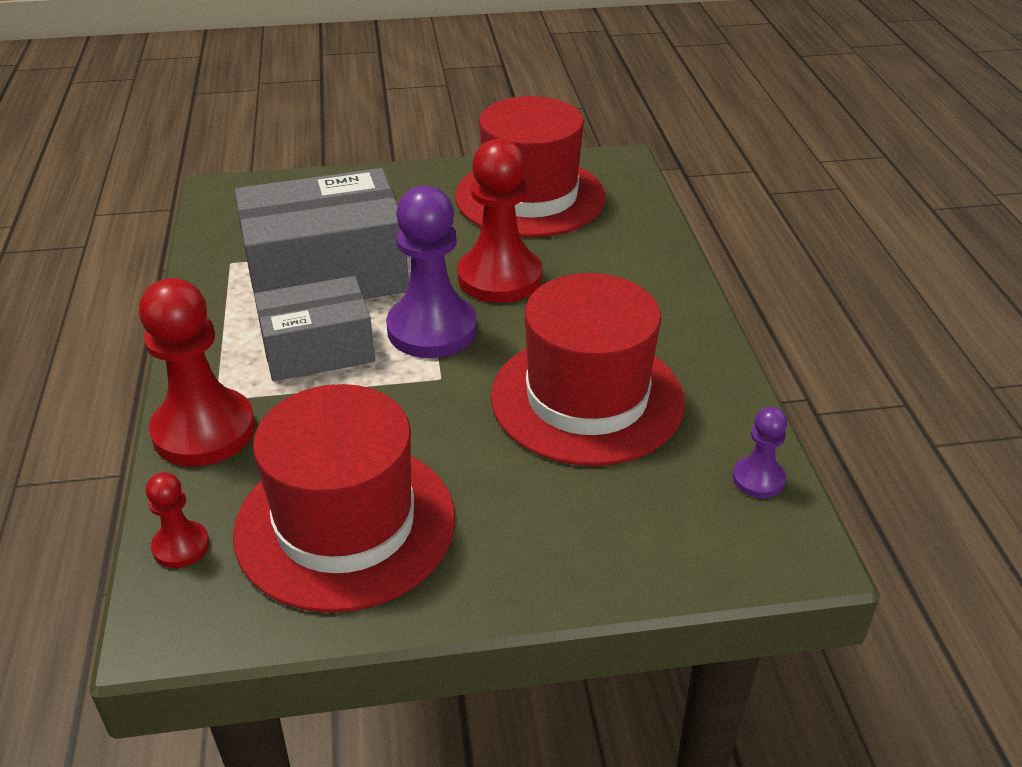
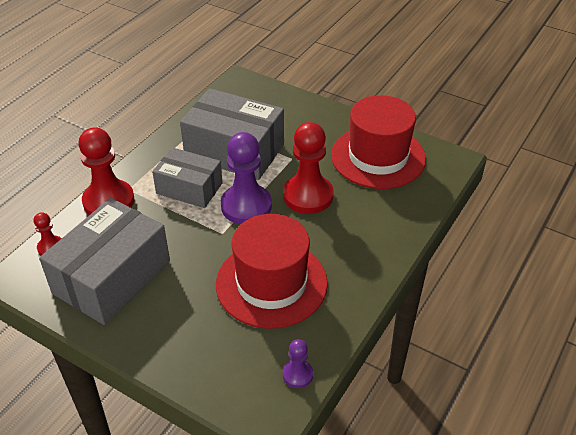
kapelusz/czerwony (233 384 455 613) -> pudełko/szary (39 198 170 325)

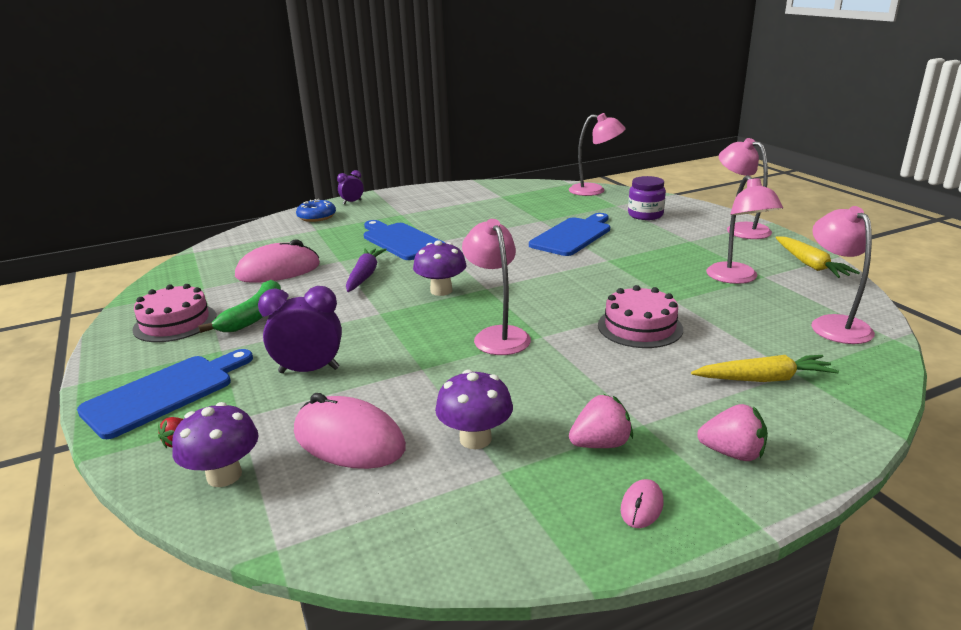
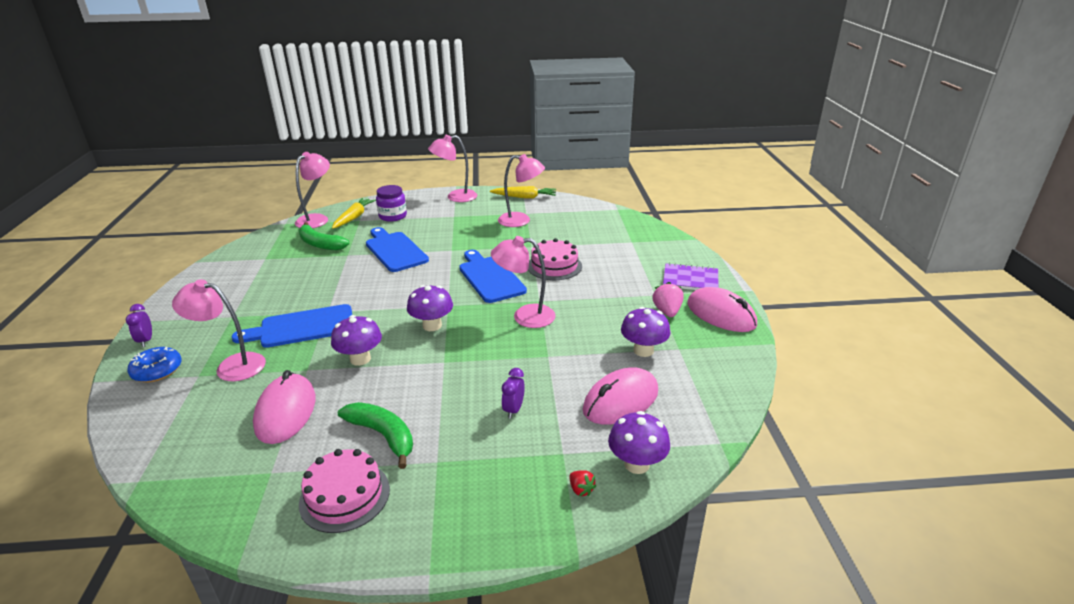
lampka/różowy (811 206 875 344) -> lampka/różowy (172 279 266 381), moved
none -> banan/zielony (298 222 349 250)
marchewka/fioletowy (346 248 387 292) -> grzyb/fioletowy (331 315 382 366)
marchewka/żółty (691 355 839 382) -> marchewka/żółty (332 198 376 229), moved
deska do krojenia/niebieski (77 349 253 439) -> deska do krojenia/niebieski (459 250 527 303), moved
budzik/fioletowy (258 286 342 373) -> budzik/fioletowy (501 368 525 419), x0.58
truskawka/różowy (697 404 768 461) -> zeszyt/fioletowy (663 263 718 290)
myszka/różowy (621 479 663 528) -> myszka/różowy (687 287 757 332), x2.26

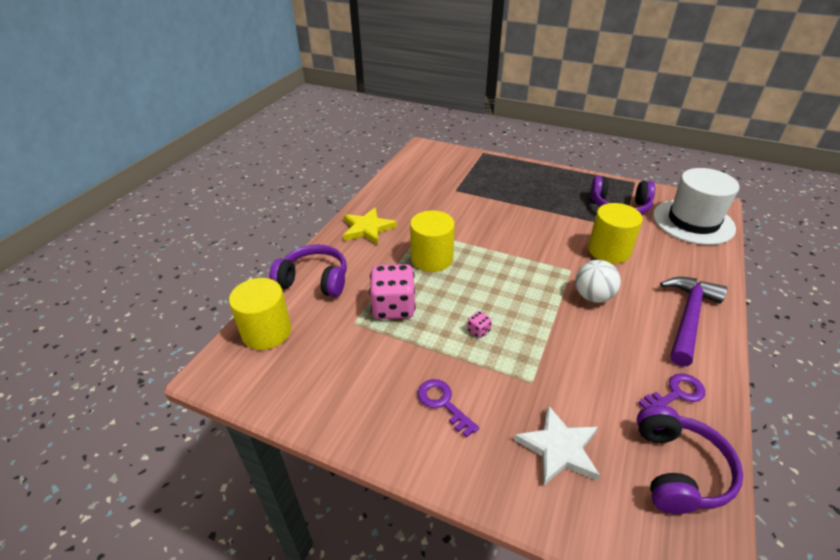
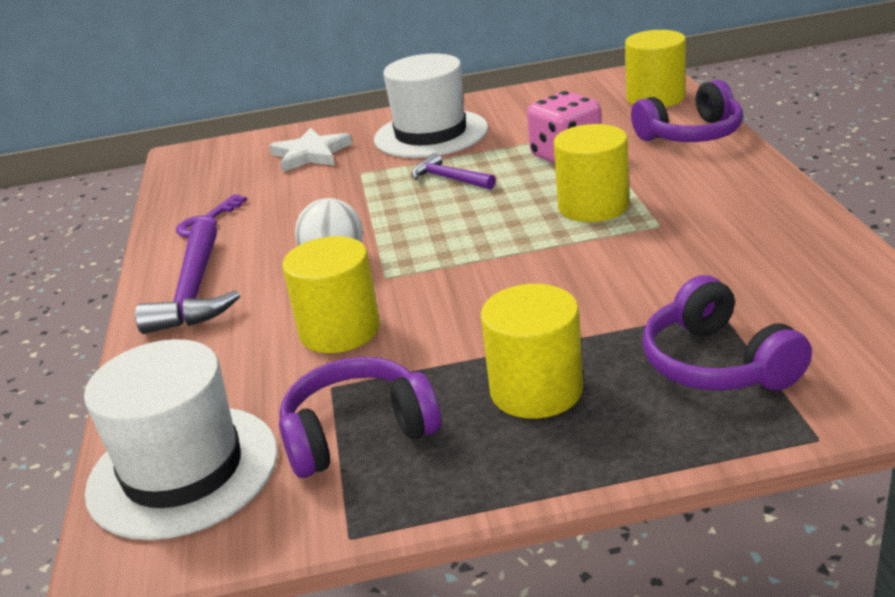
klucz/fioletowy (418 379 479 437) -> kapelusz/biały (374 54 488 158)
kostka do gry/różowy (467 311 492 338) -> młotek/fioletowy (412 153 496 190)
none -> walec/żółty (481 284 583 419)
słuchawki/fioletowy (637 405 743 514) -> słuchawki/fioletowy (643 275 812 391), moved
gwiazda/żółty (343 207 397 245) -> none

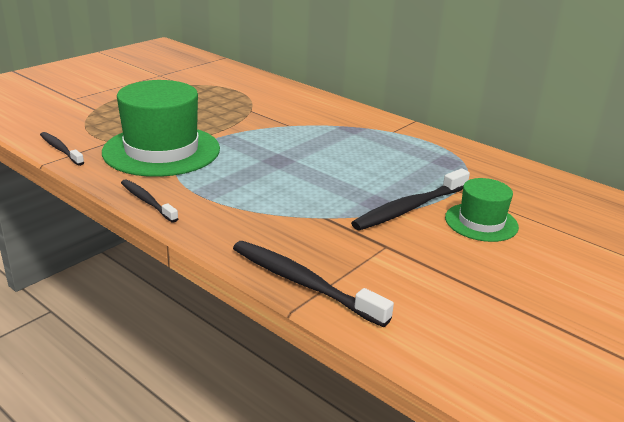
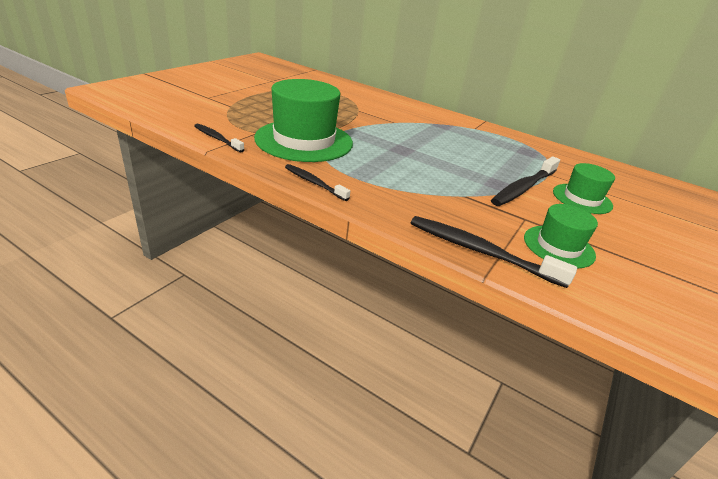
none -> kapelusz/zielony (524 204 598 269)

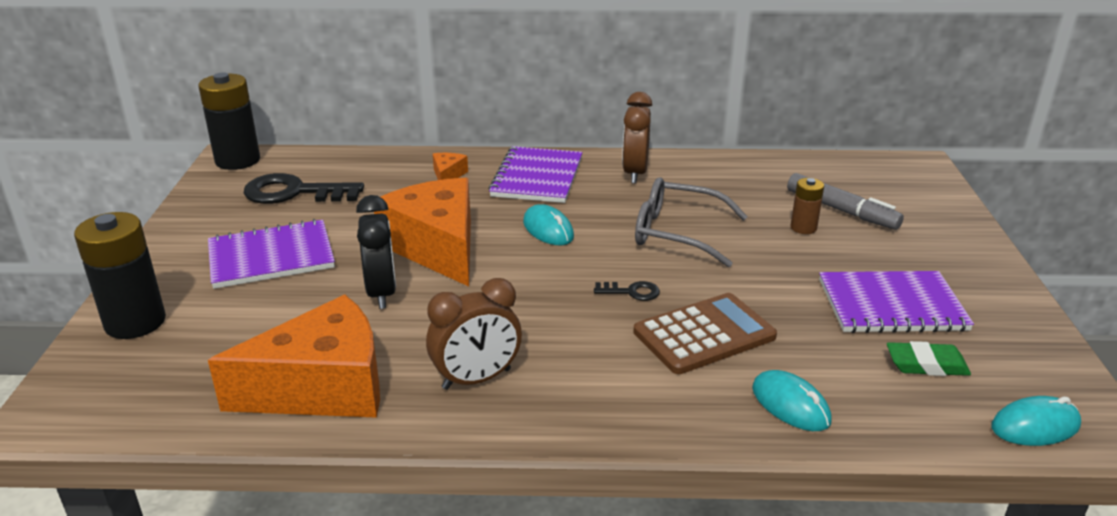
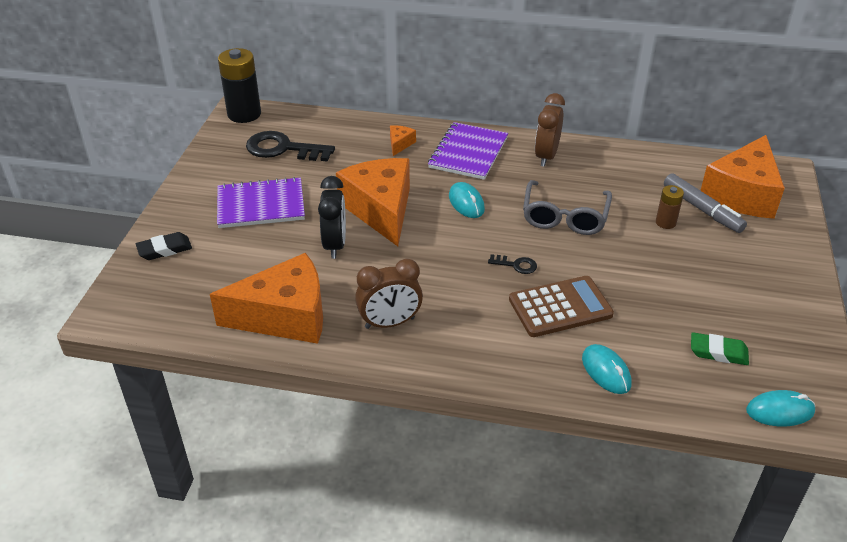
bateria/czarny (74 212 166 339) -> gumka do mazania/czarny (136 232 192 260)
okulary/szary (635 177 748 267) -> okulary/szary (523 180 612 235), 105 degrees counterclockwise
none -> ser/pomarańczowy (700 135 785 219)
zeszyt/fioletowy (819 271 974 333) -> none

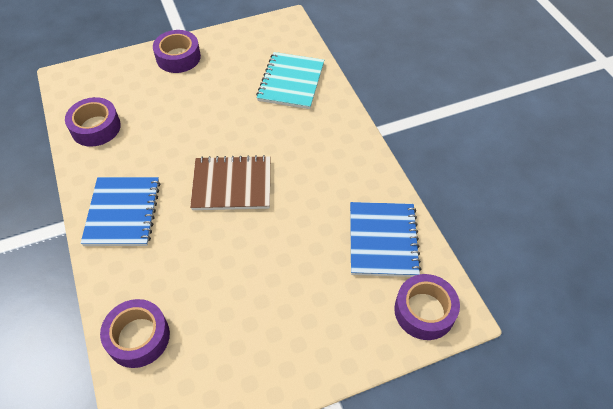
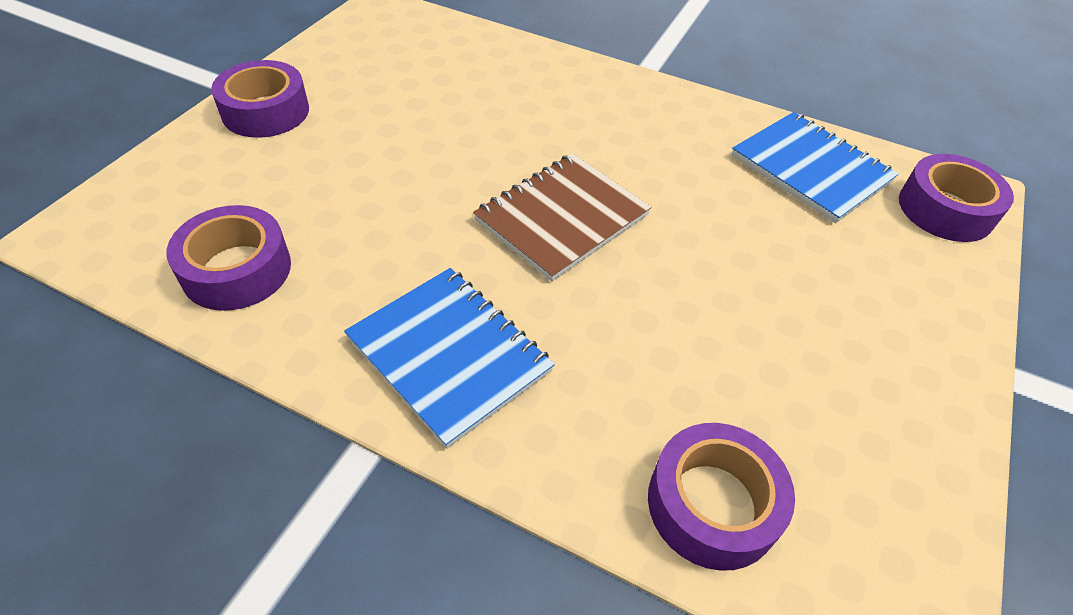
zeszyt/turkusowy (256 52 324 109) -> none

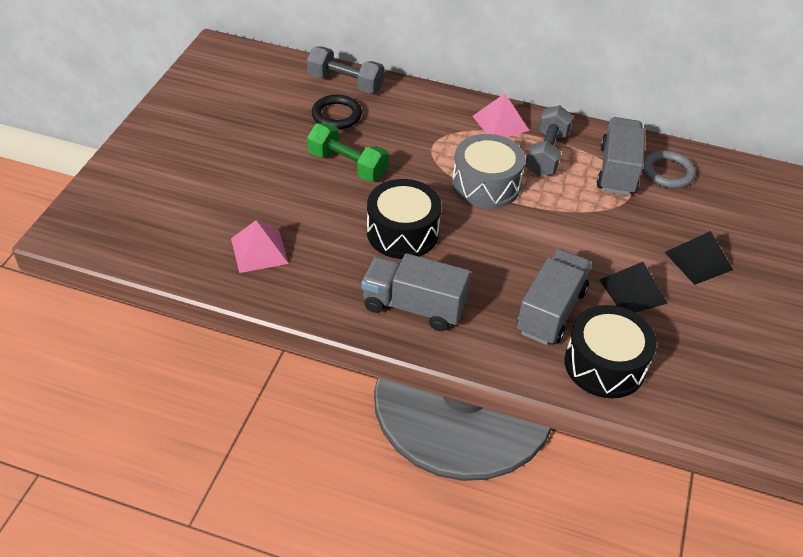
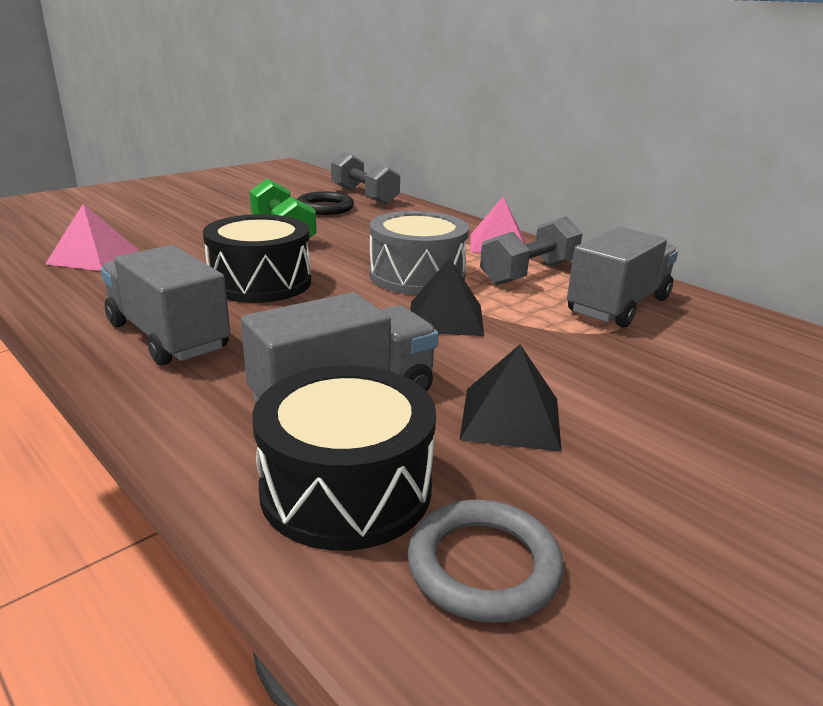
pierścień/szary (643 150 696 188) -> pierścień/szary (408 499 564 623), moved
piramida/czarny (665 231 733 285) -> piramida/czarny (410 258 484 336), moved

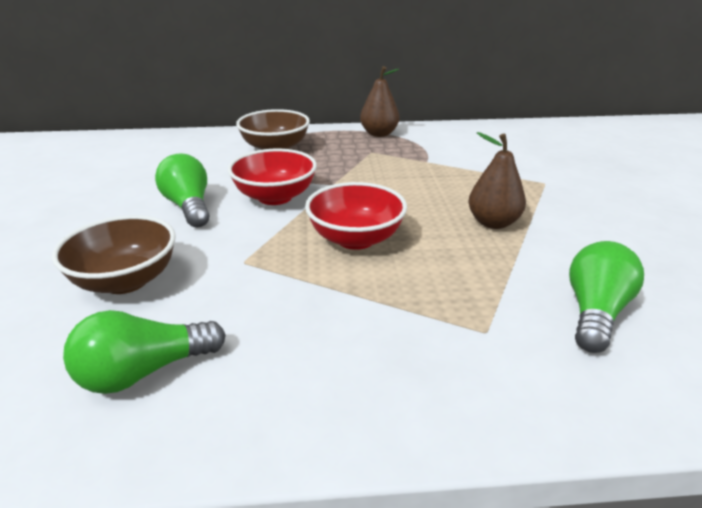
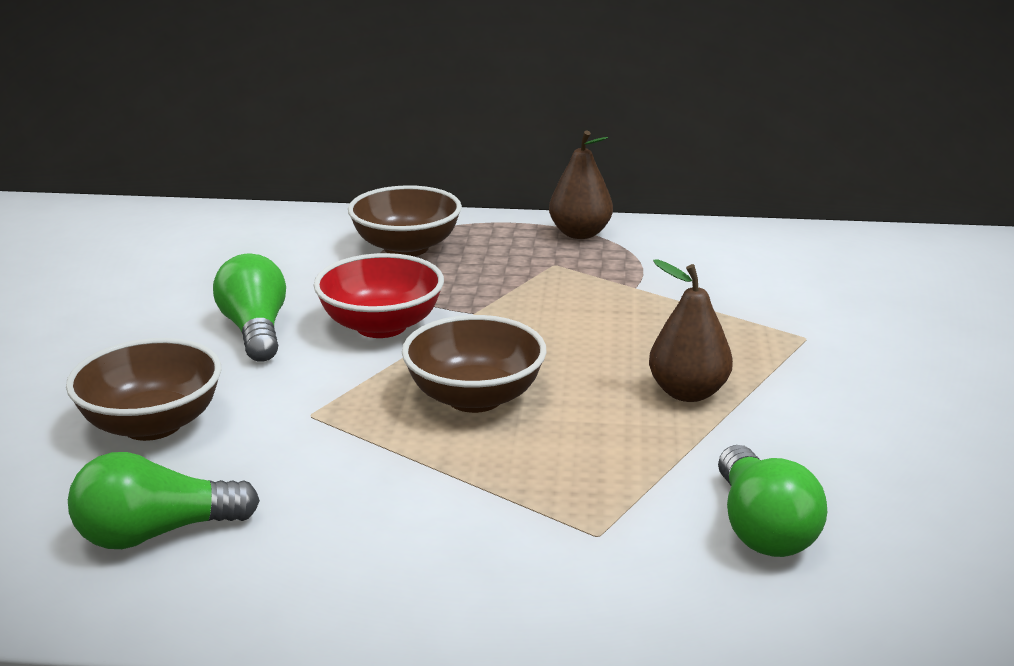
miska/czerwony (305 182 407 250) -> miska/brązowy (402 315 547 413)
żarówka/zielony (569 241 644 353) -> żarówka/zielony (718 445 827 557), 135 degrees clockwise

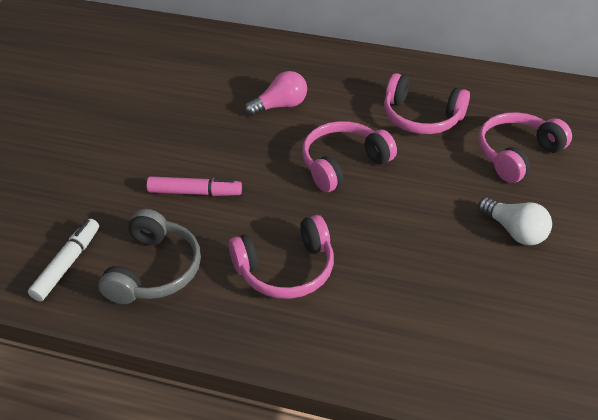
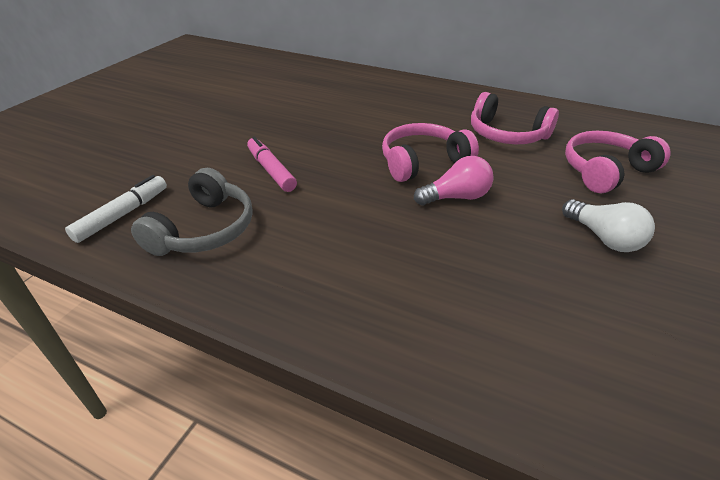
flamaster/różowy (147 176 242 196) -> flamaster/różowy (247 136 297 192), 135 degrees counterclockwise
żarówka/różowy (245 71 307 116) -> żarówka/różowy (414 156 494 205), moved
słuchawki/różowy (229 215 334 299) -> none

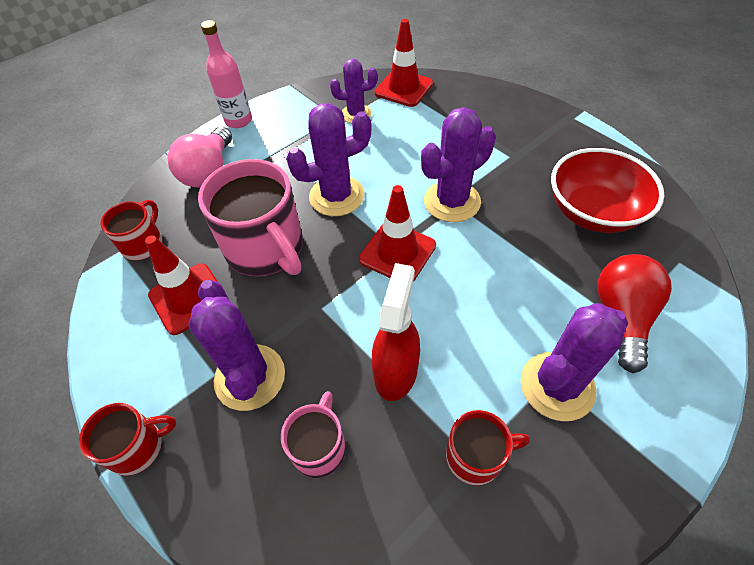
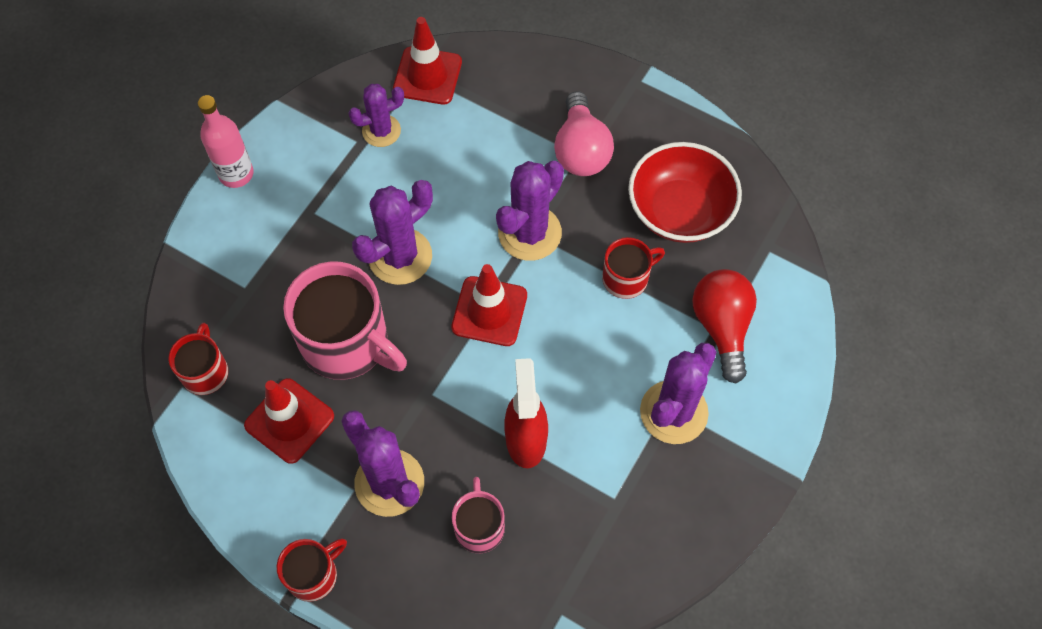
żarówka/różowy (167 127 232 187) -> żarówka/różowy (554 91 614 176), moved
kubek/czerwony (446 410 530 486) -> kubek/czerwony (602 237 665 299), moved

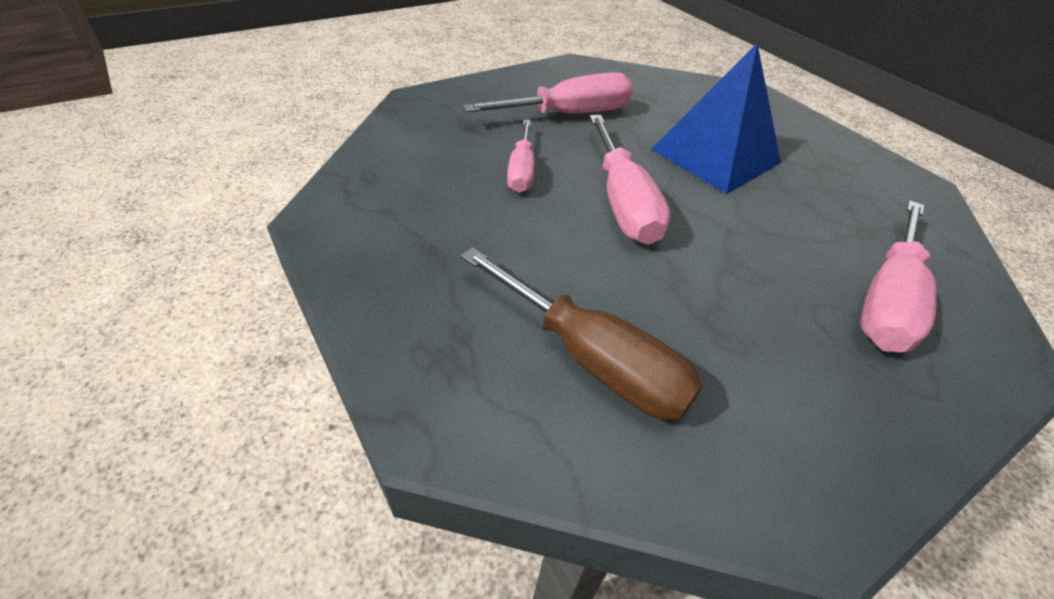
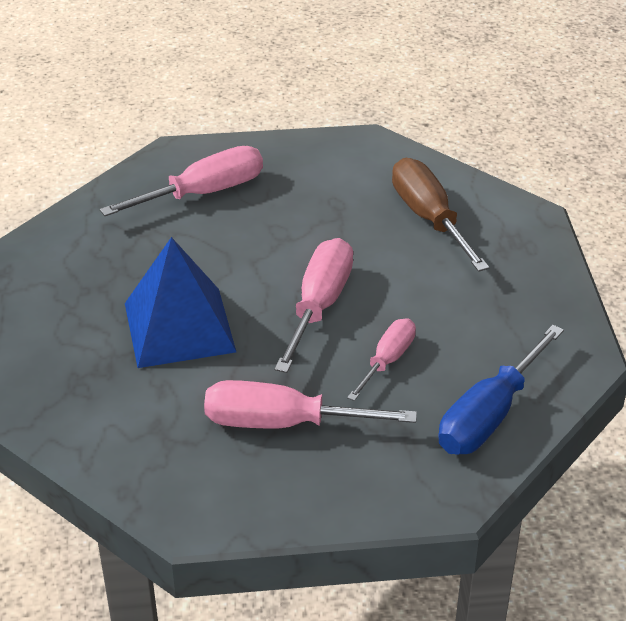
none -> śrubokręt/niebieski (438 325 564 455)

